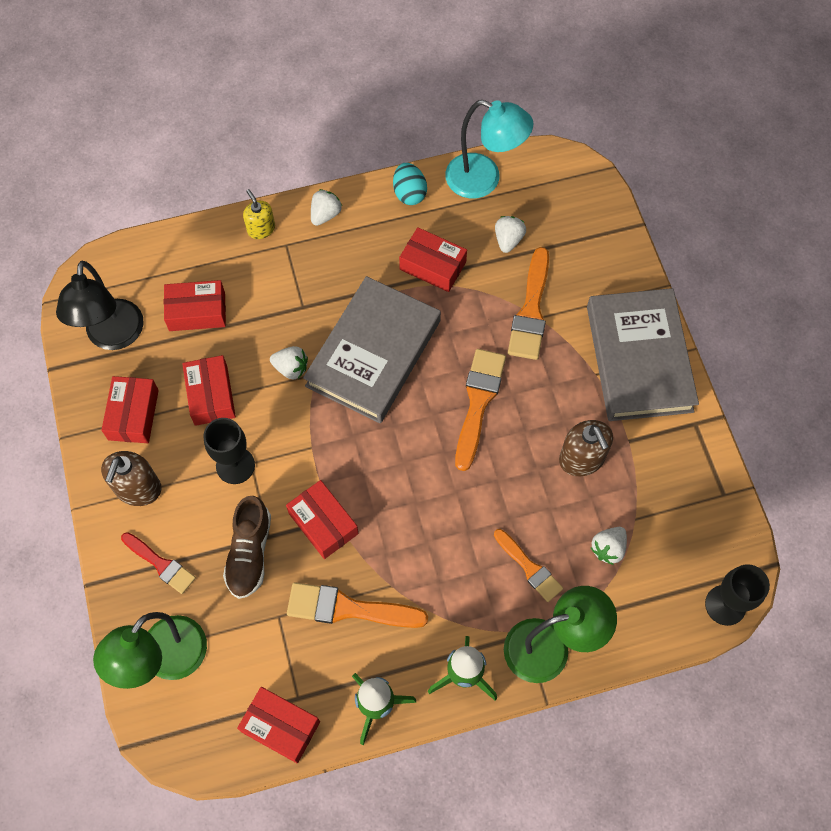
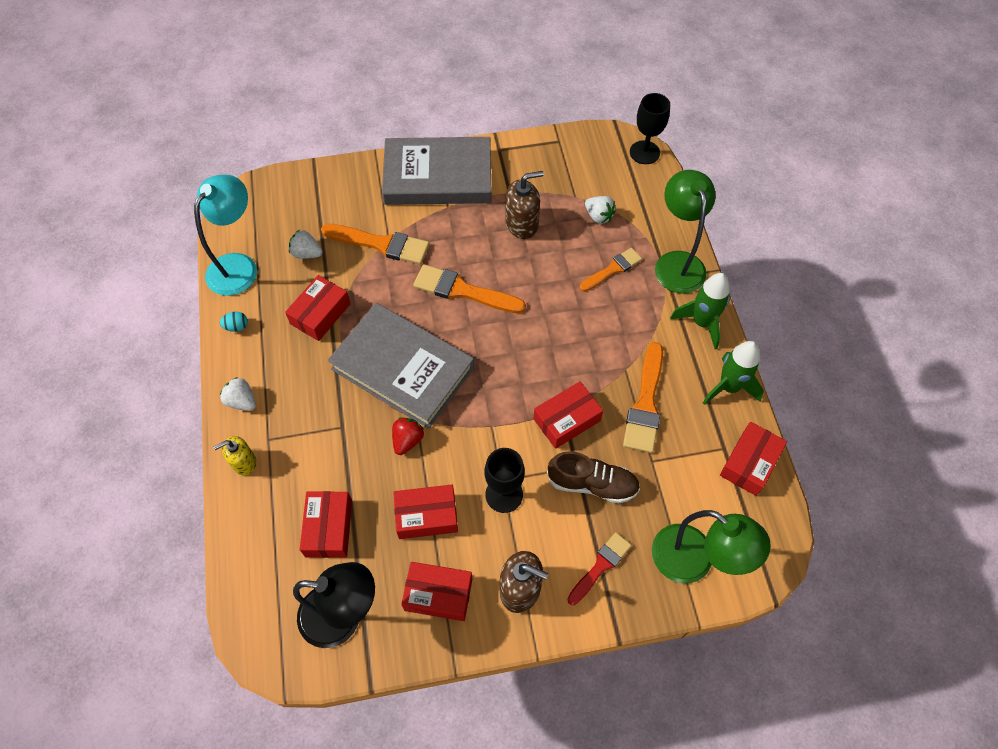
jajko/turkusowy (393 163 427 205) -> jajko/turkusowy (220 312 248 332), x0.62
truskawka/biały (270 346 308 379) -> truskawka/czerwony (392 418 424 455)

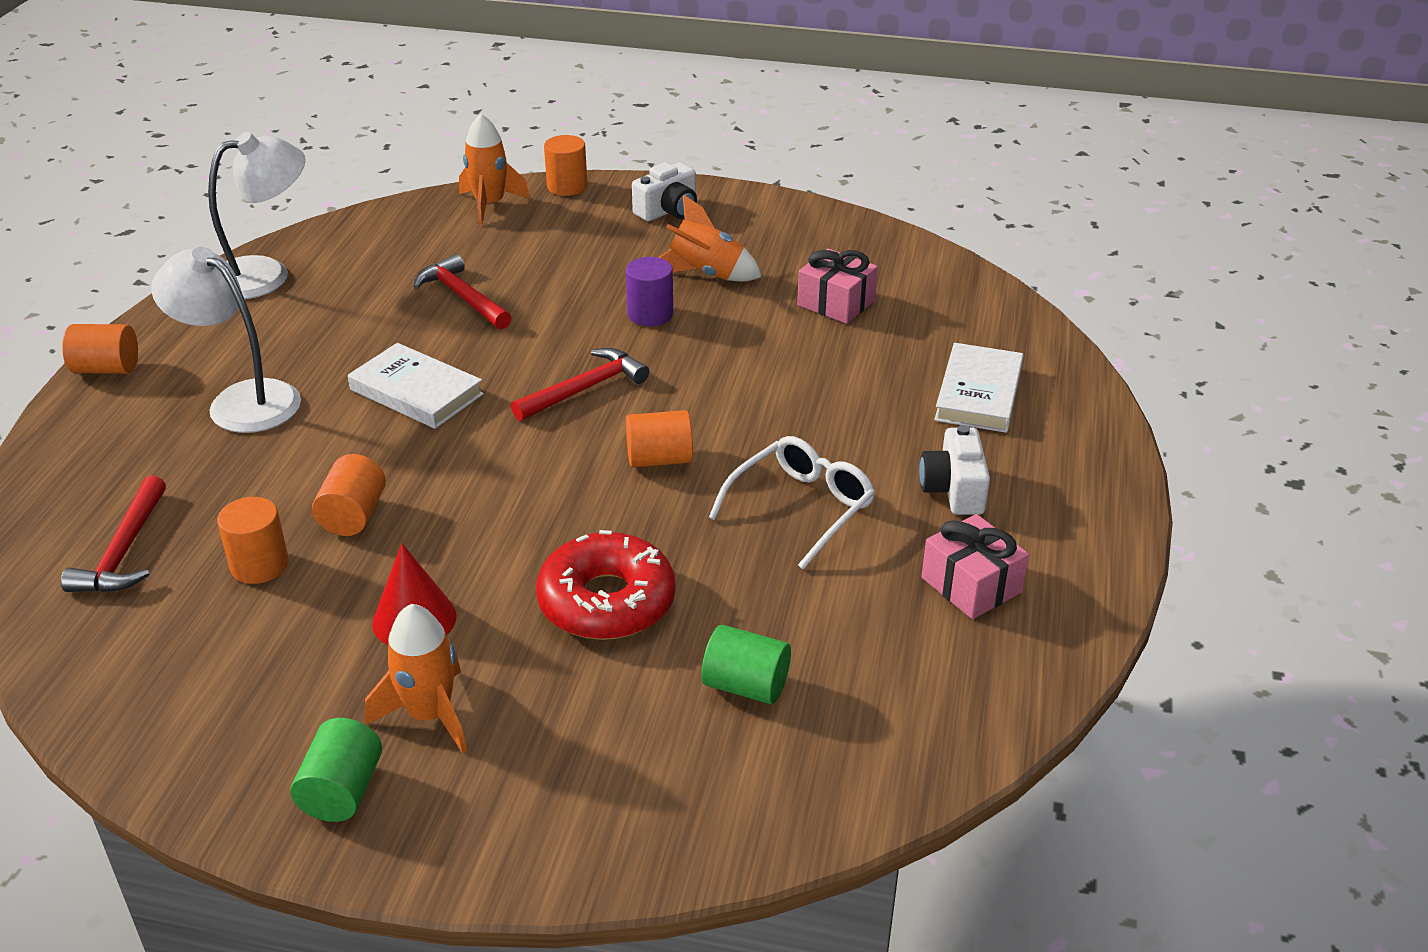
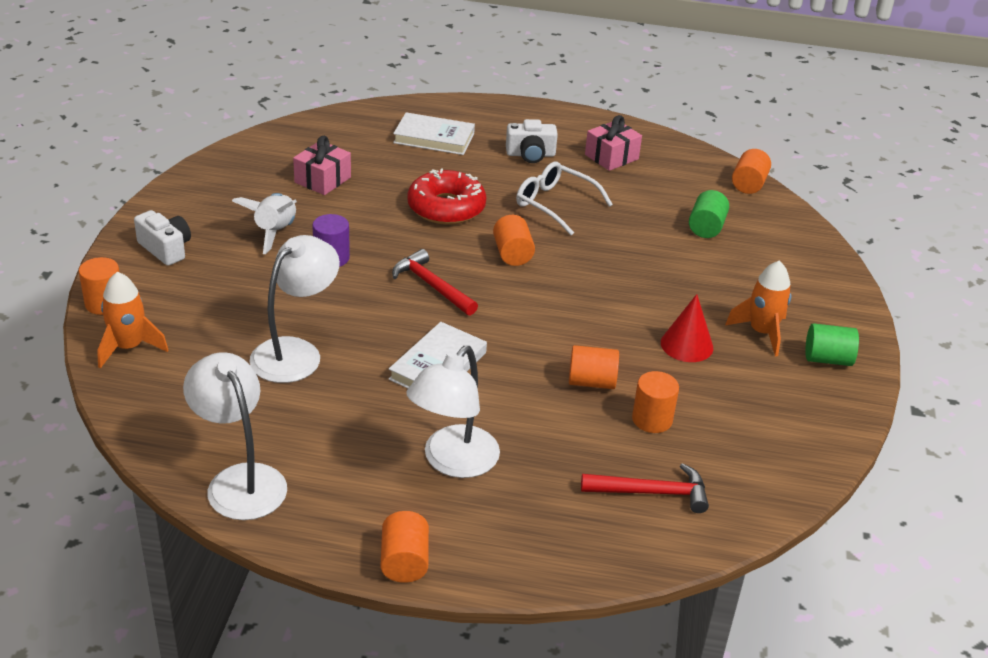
rakieta/pomarańczowy (659 195 762 282) -> rakieta/biały (232 193 297 254)
młotek/czerwony (413 254 512 329) -> lampka/biały (249 235 340 383)
donut/czerwony (536 530 676 640) -> donut/czerwony (407 169 486 225), moved
none -> walec/pomarańczowy (732 149 771 194)

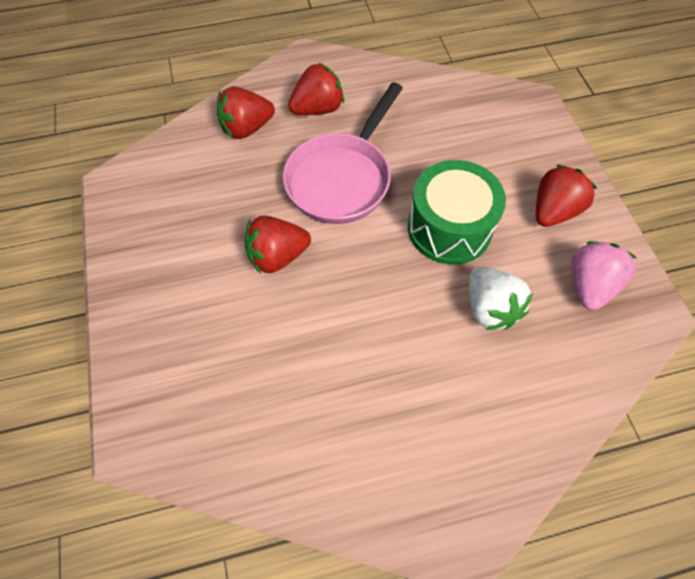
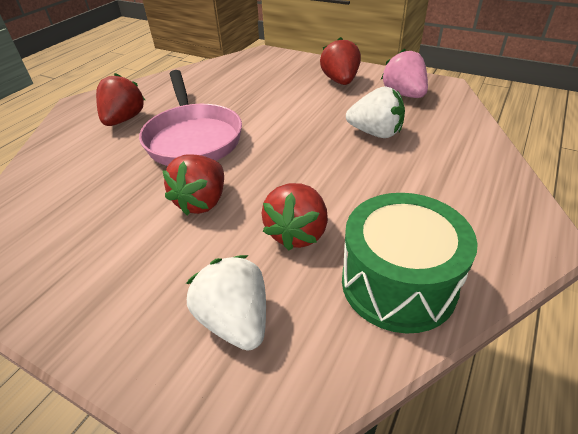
none -> truskawka/biały (186 255 266 351)
truskawka/czerwony (217 86 275 139) -> truskawka/czerwony (262 183 328 251), moved
bęben/zielony (408 160 506 264) -> bęben/zielony (342 193 478 333), moved

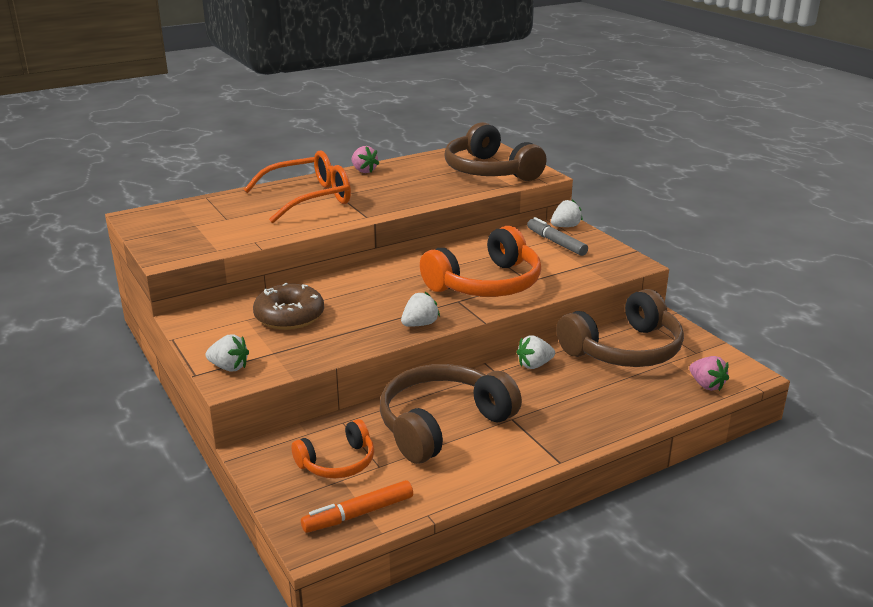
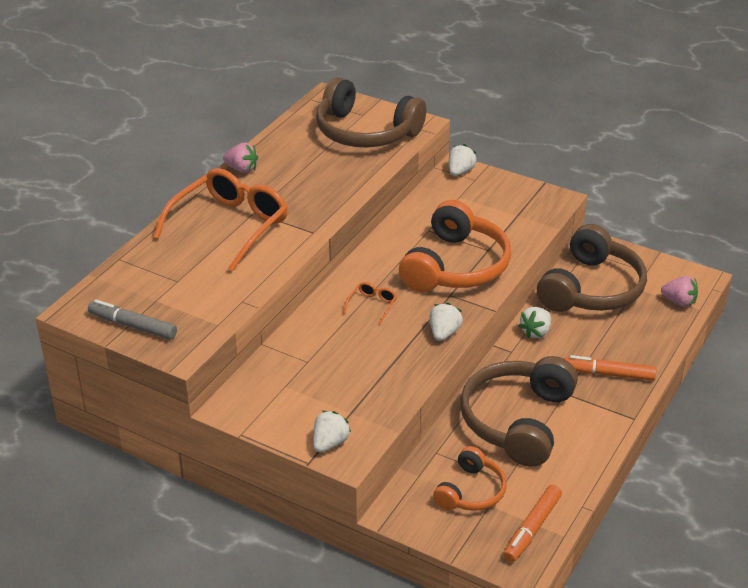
flamaster/szary (527 217 588 256) -> flamaster/szary (88 300 177 339), moved
truskawka/biały (206 334 249 372) -> truskawka/biały (313 411 351 452), 45 degrees counterclockwise
none -> okulary/pomarańczowy (344 282 397 325)
none -> flamaster/pomarańczowy (564 355 656 381)
donut/brązowy (253 283 324 330) -> none

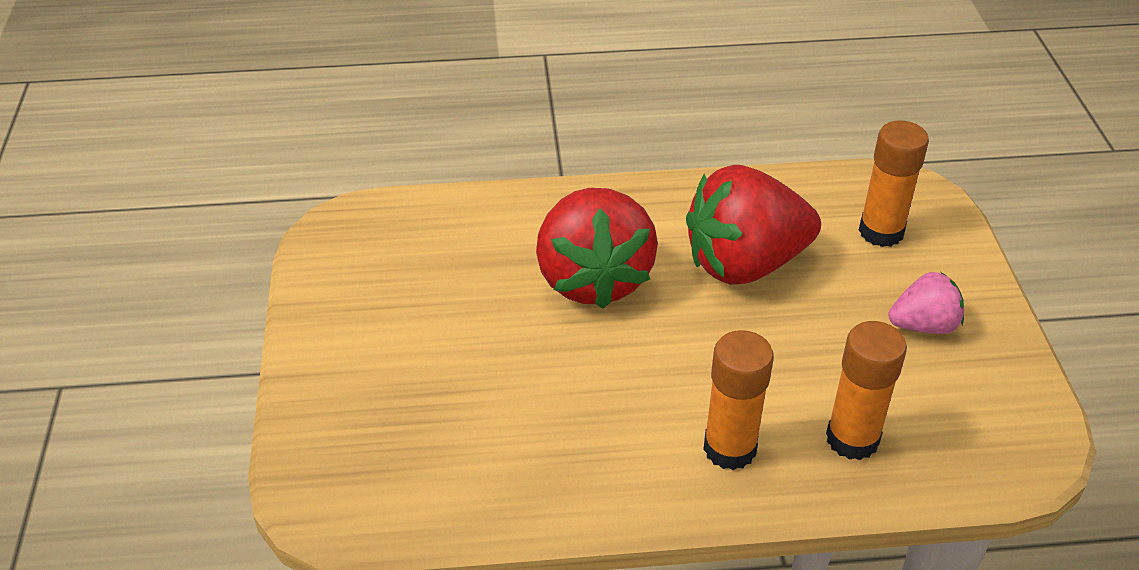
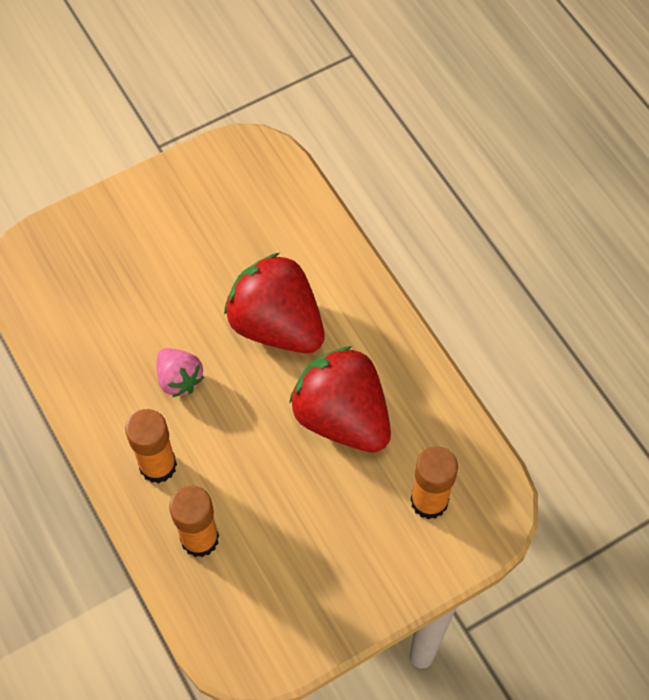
truskawka/różowy (888 272 964 334) -> truskawka/różowy (157 348 204 397), moved
truskawka/czerwony (536 188 658 309) -> truskawka/czerwony (224 253 325 353), 75 degrees clockwise

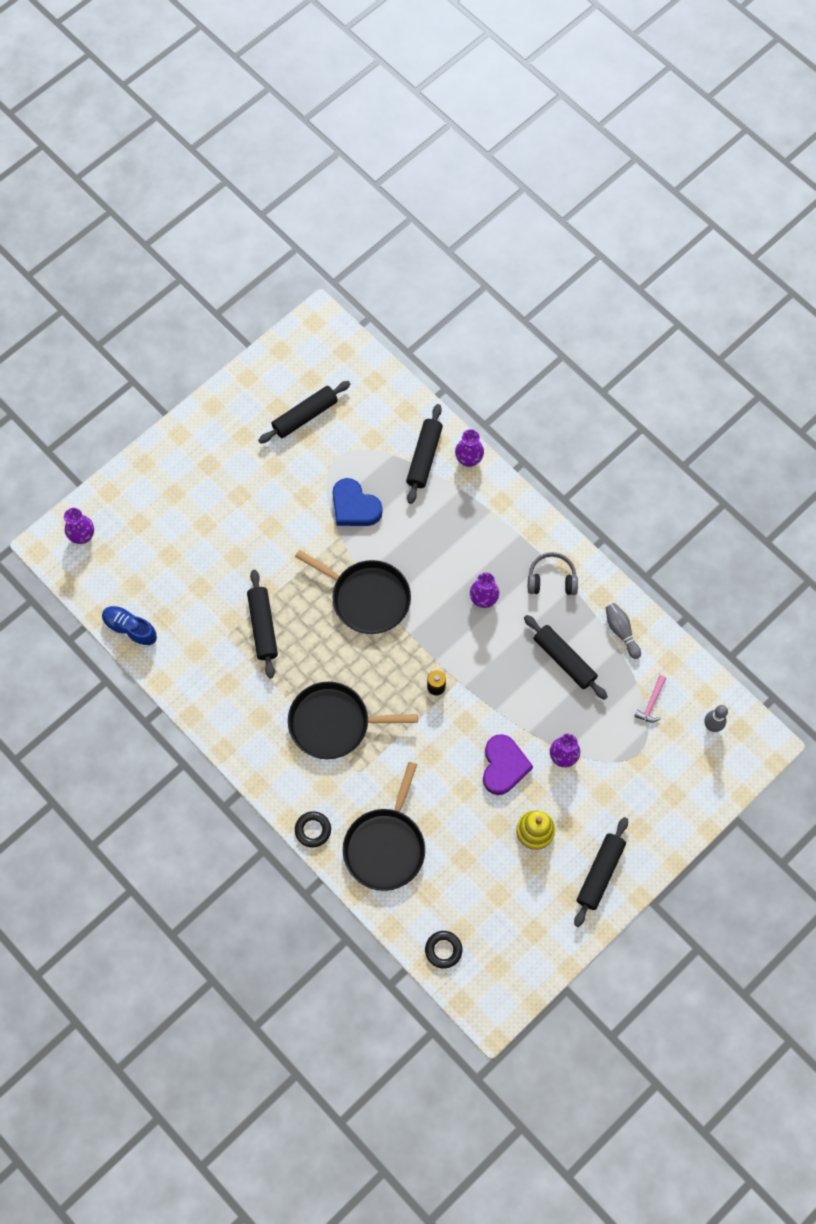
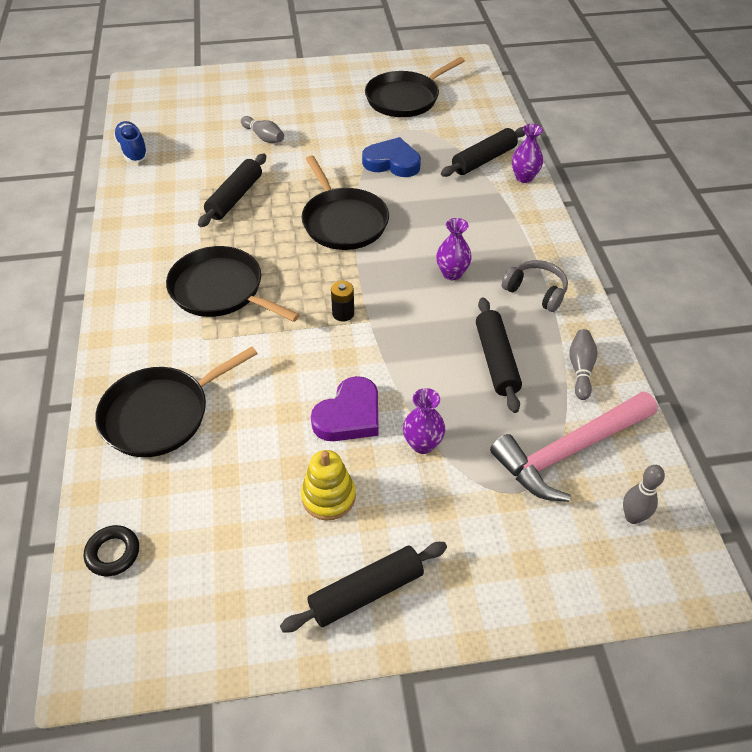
none -> kręgiel/szary (241 116 284 143)
serce/niebieski (332 478 383 526) -> serce/niebieski (362 137 421 177), 120 degrees clockwise
wałek do ciasta/czarny (258 381 350 444) -> patelnia/czarny (365 57 465 117)
młotek/różowy (634 675 666 722) -> młotek/różowy (490 391 657 502), x2.50
wazon/fioletowy (64 508 94 544) -> none
pierścień/czarny (295 811 331 847) -> none

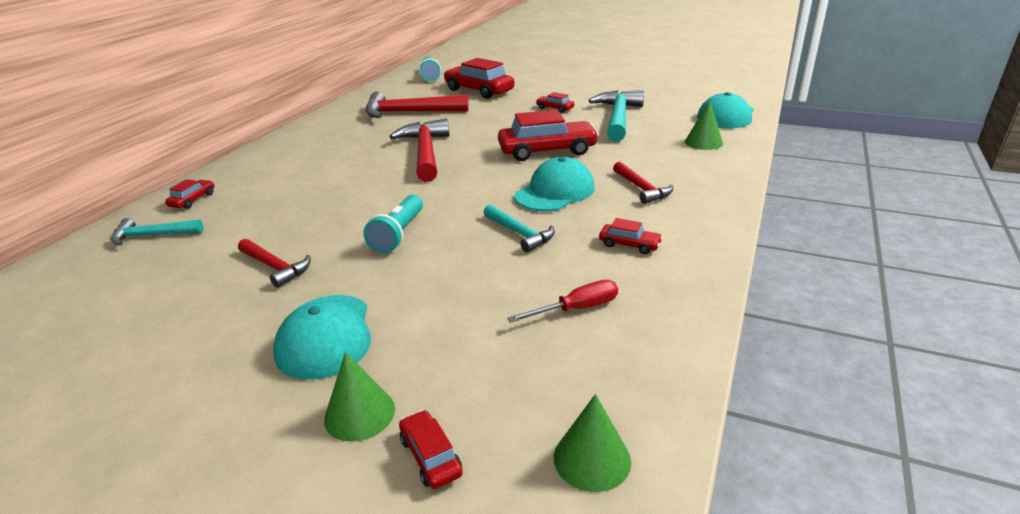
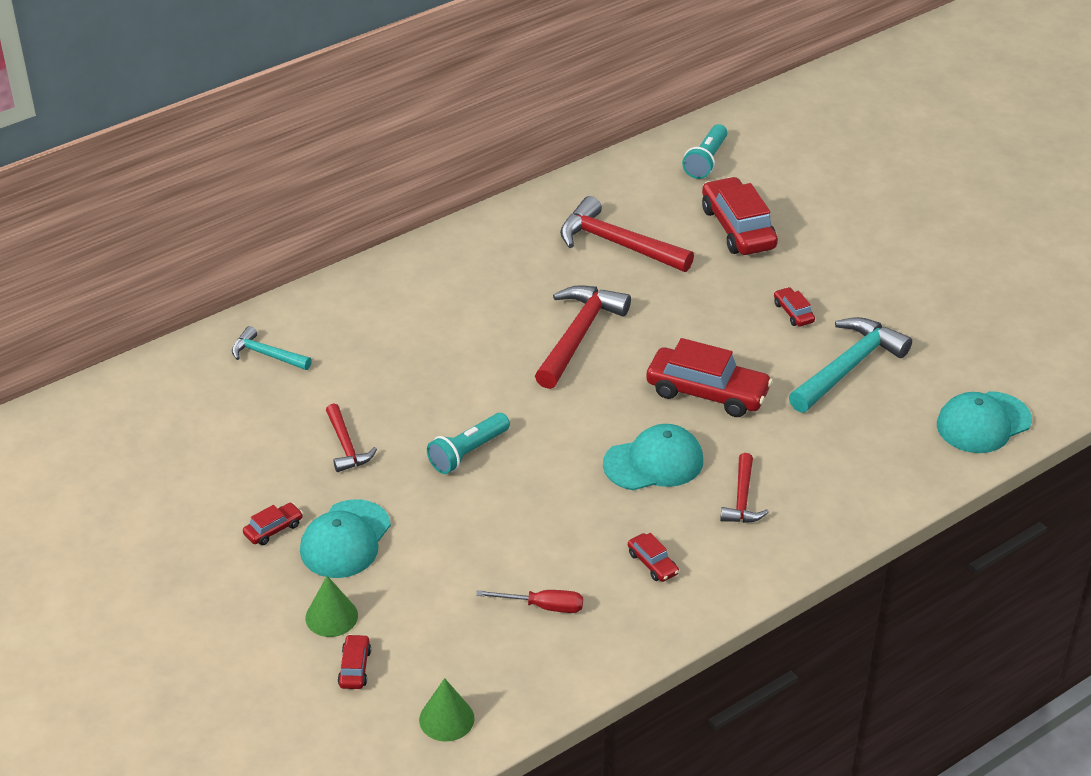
samochód/czerwony (165 179 215 209) -> samochód/czerwony (243 503 303 545), moved
młotek/turkusowy (483 205 555 253) -> none
stożek/zielony (685 101 723 150) -> none

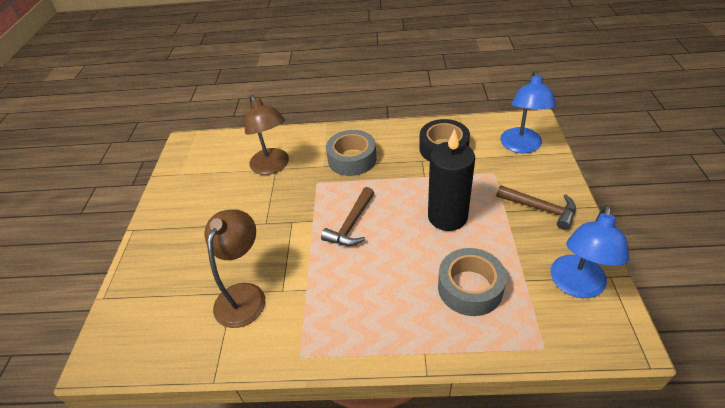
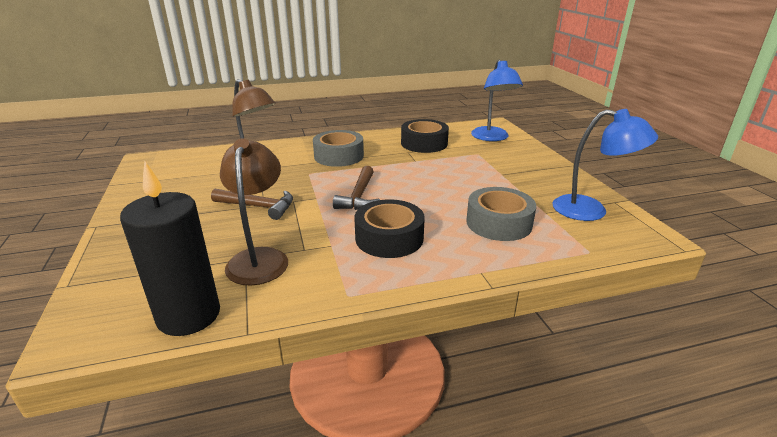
świeca/czarny (428 129 475 231) -> świeca/czarny (120 162 220 336), moved
młotek/brązowy (496 185 576 230) -> młotek/brązowy (211 189 293 220), moved
none -> taśma klejąca/czarny (354 199 425 258)
lampka/niebieski (551 204 629 298) -> lampka/niebieski (553 109 658 221), 75 degrees counterclockwise

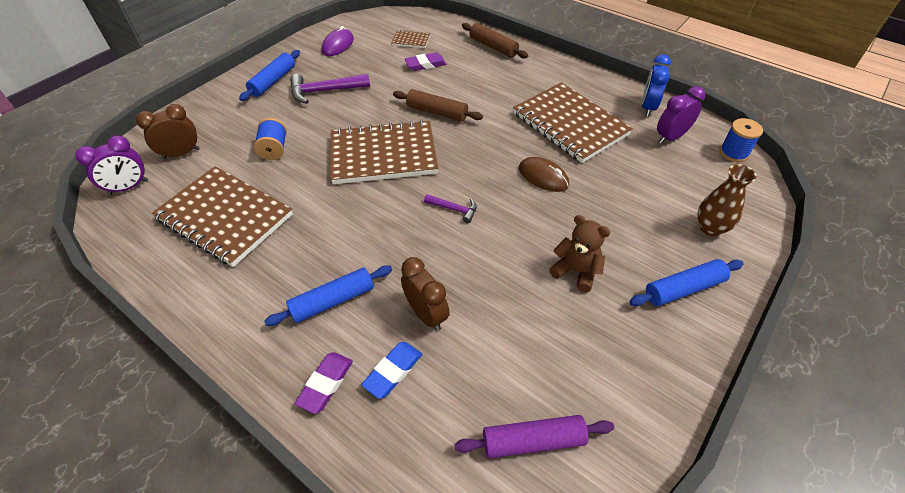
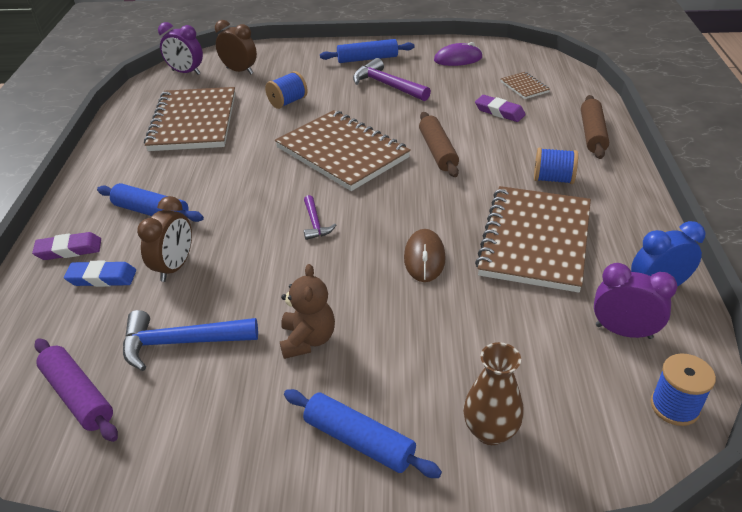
none -> młotek/niebieski (123 310 258 371)
none -> szpulka/niebieski (534 148 578 184)

